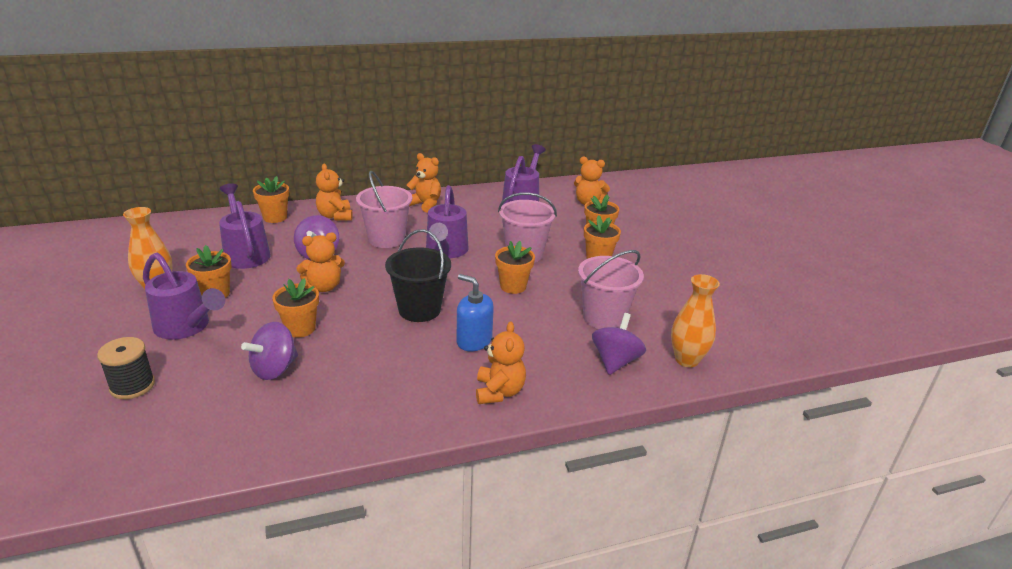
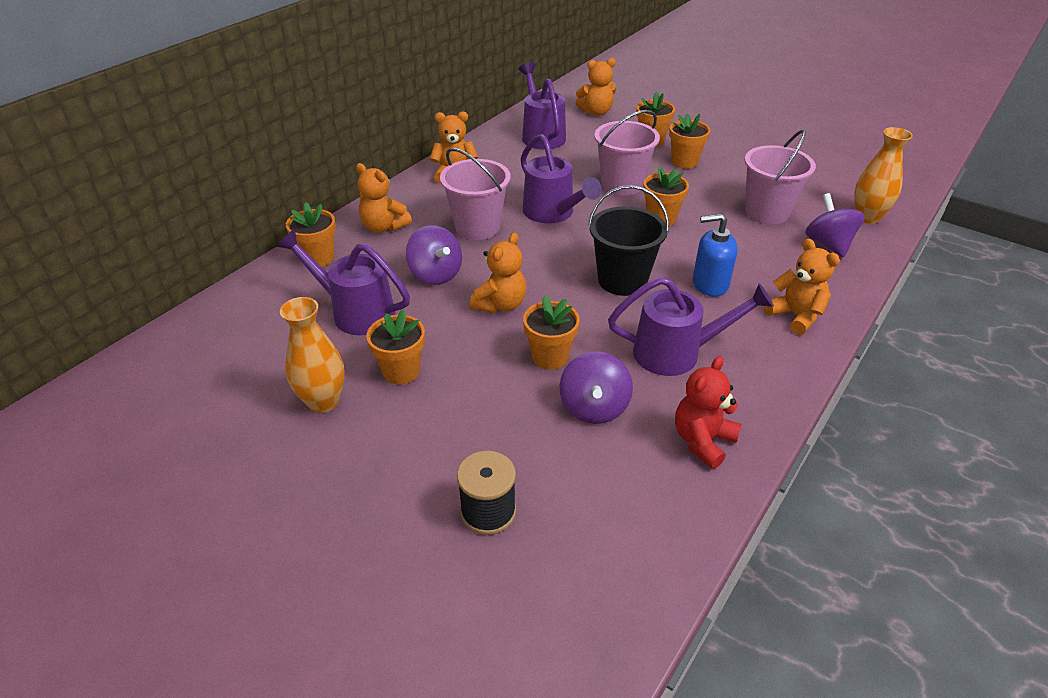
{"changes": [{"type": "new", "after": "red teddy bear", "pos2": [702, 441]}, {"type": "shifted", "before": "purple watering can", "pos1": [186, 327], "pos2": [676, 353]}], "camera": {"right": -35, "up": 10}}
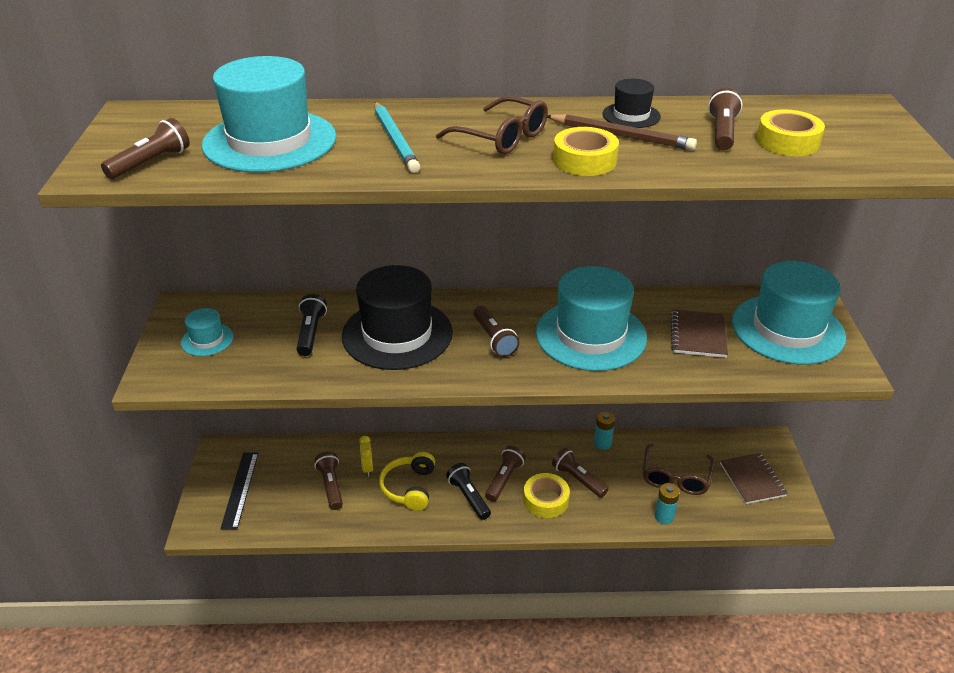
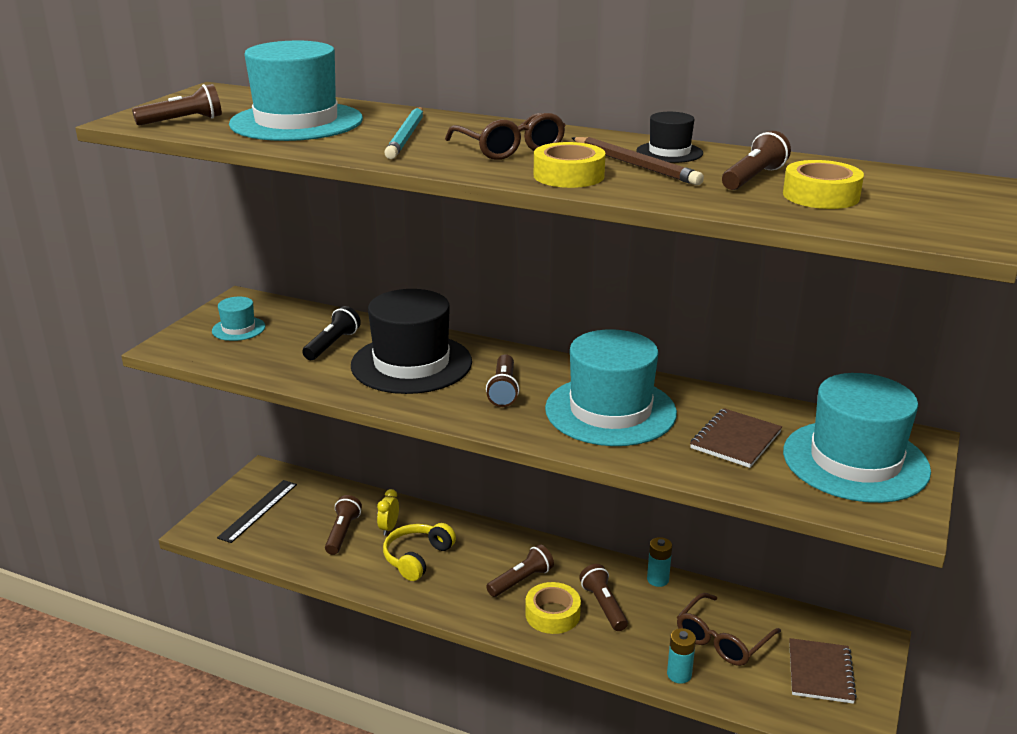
{"changes": [{"type": "gone", "before": "black flashlight", "pos1": [468, 497]}], "camera": {"right": 25, "up": -10}}
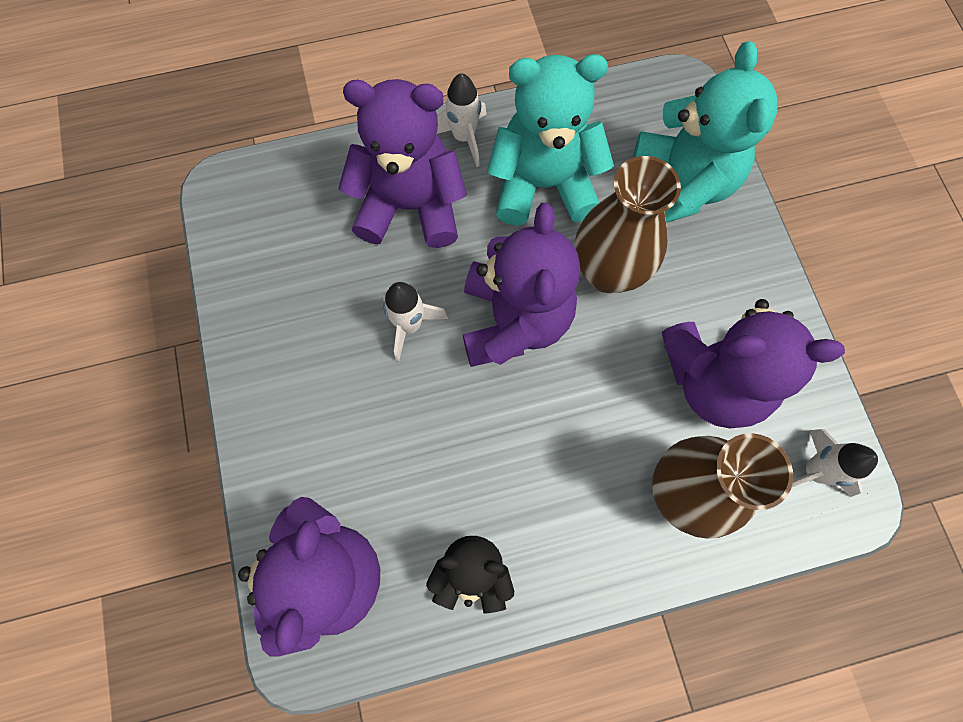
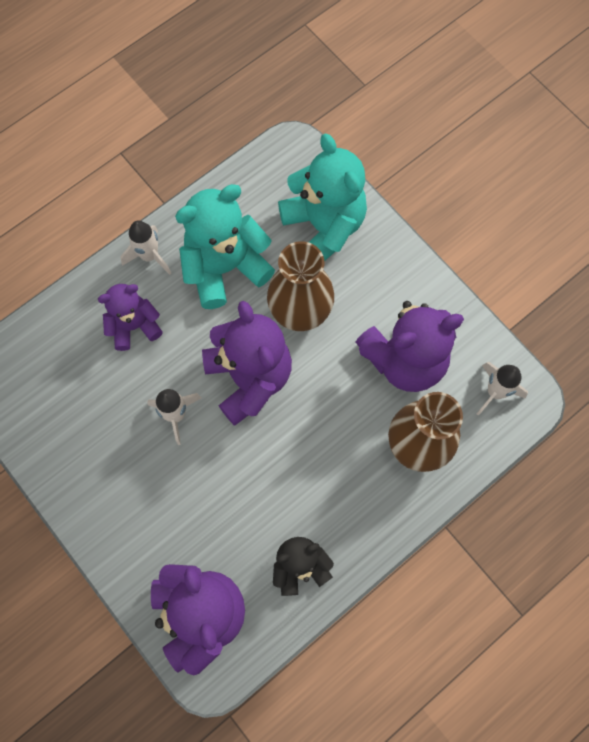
{"changes": [{"type": "scaled", "before": "purple teddy bear", "pos1": [410, 206], "pos2": [134, 326], "scale": 0.6}], "camera": {"right": -25, "up": 0}}
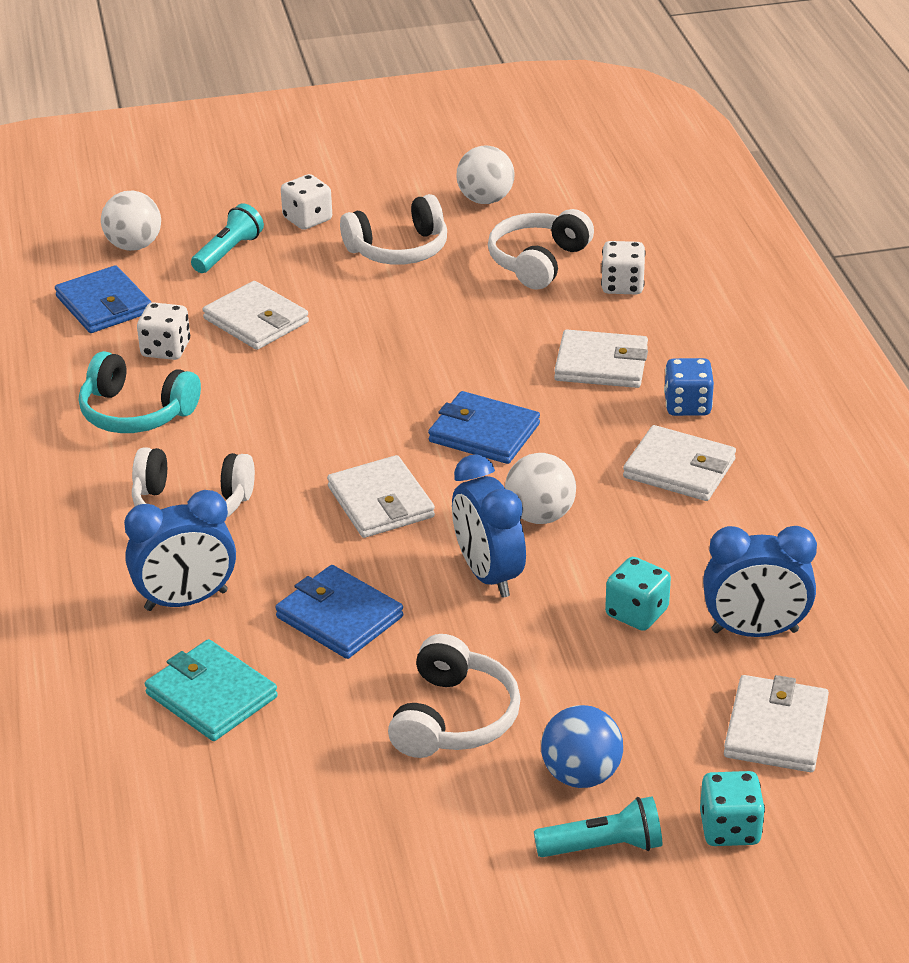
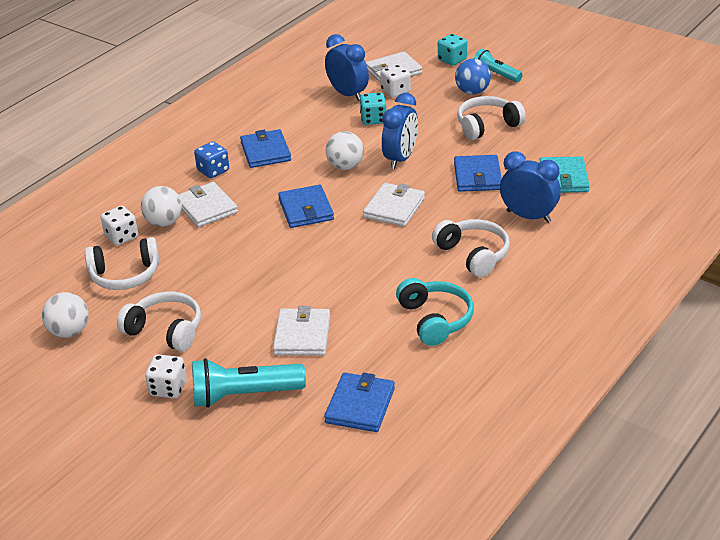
{"changes": [{"type": "shifted", "before": "white ball", "pos1": [134, 246], "pos2": [164, 222]}, {"type": "shifted", "before": "white dice", "pos1": [166, 349], "pos2": [395, 91]}, {"type": "repainted", "before": "white wallet", "after": "blue wallet", "pos1": [679, 469], "pos2": [265, 152]}, {"type": "scaled", "before": "turquoise flashlight", "pos1": [228, 252], "pos2": [244, 395], "scale": 1.57}], "camera": {"right": -130, "up": 0}}
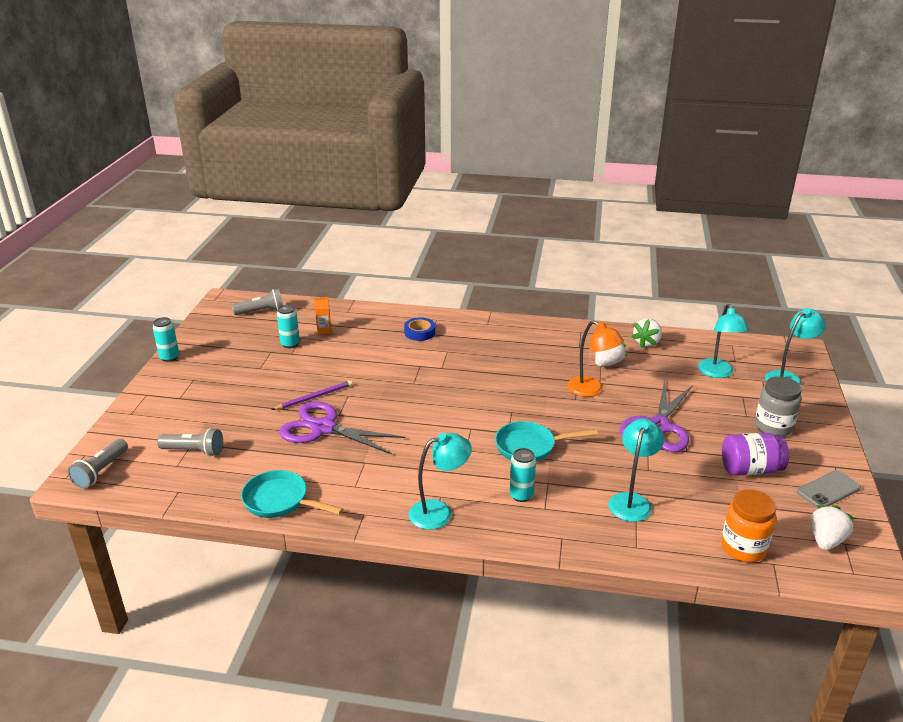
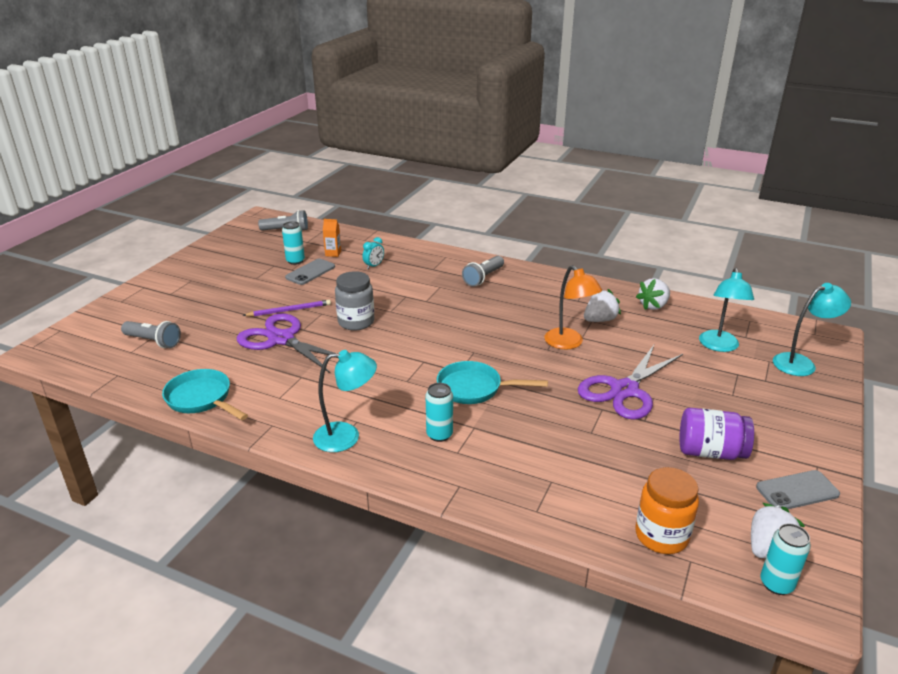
{"changes": [{"type": "gone", "before": "blue tape", "pos1": [419, 332]}, {"type": "gone", "before": "turquoise lamp", "pos1": [632, 501]}, {"type": "new", "after": "grey phone", "pos2": [310, 272]}, {"type": "new", "after": "turquoise clock", "pos2": [374, 266]}, {"type": "shifted", "before": "grey flashlight", "pos1": [101, 471], "pos2": [483, 278]}, {"type": "shifted", "before": "turquoise can", "pos1": [169, 357], "pos2": [776, 584]}, {"type": "shifted", "before": "grey jar", "pos1": [773, 427], "pos2": [356, 322]}], "camera": {"right": 15, "up": 0}}
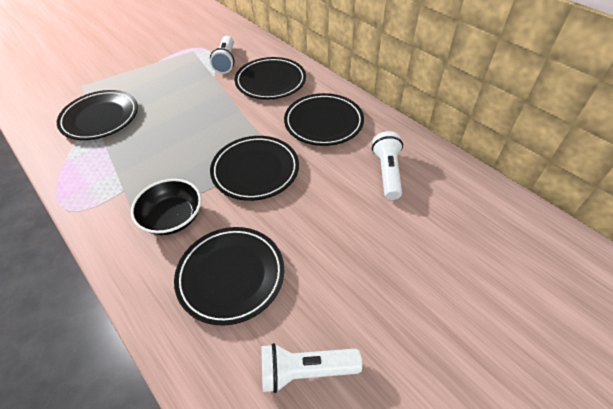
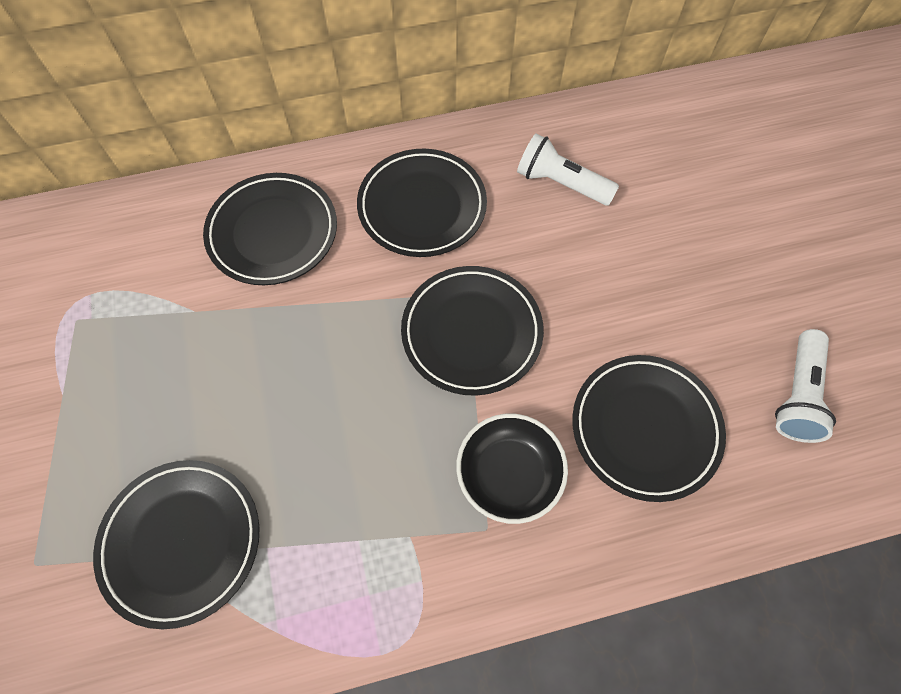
{"changes": [{"type": "gone", "before": "white flashlight", "pos1": [226, 62]}], "camera": {"right": -65, "up": 15}}
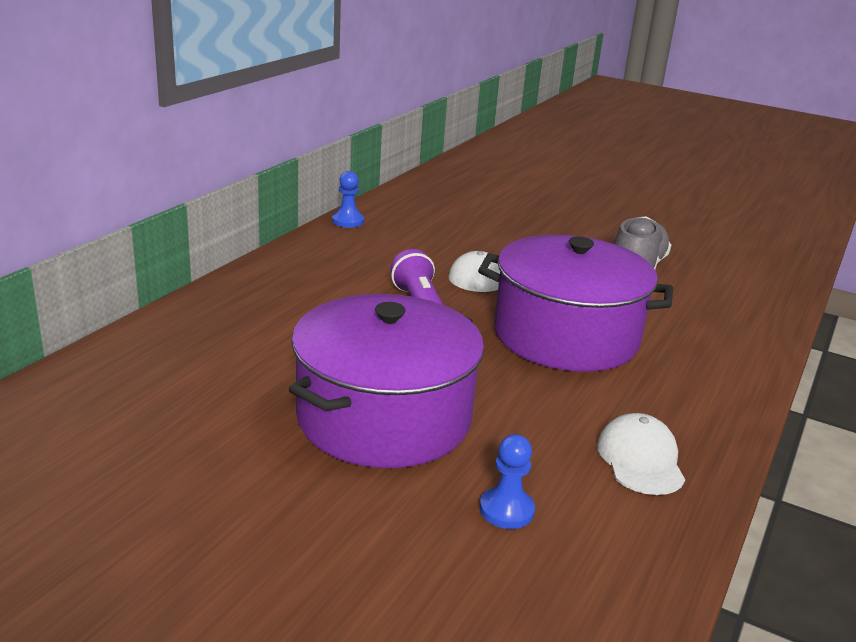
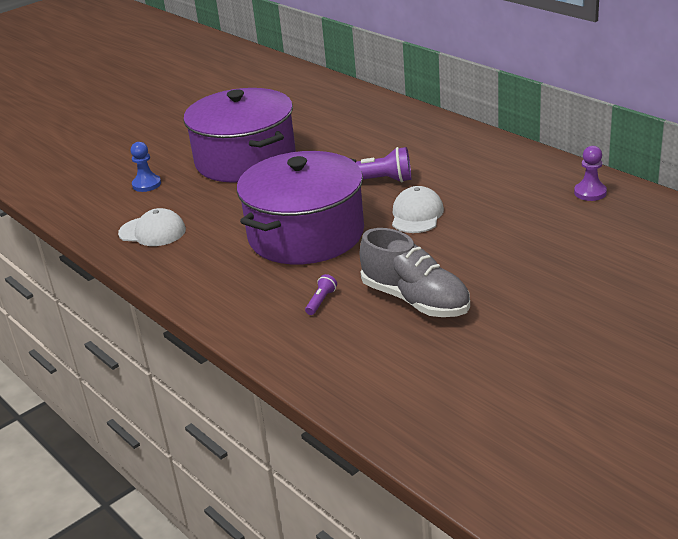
{"changes": [{"type": "gone", "before": "blue pawn", "pos1": [347, 221]}, {"type": "new", "after": "purple flashlight", "pos2": [321, 301]}, {"type": "new", "after": "purple pawn", "pos2": [590, 193]}], "camera": {"right": 115, "up": 5}}
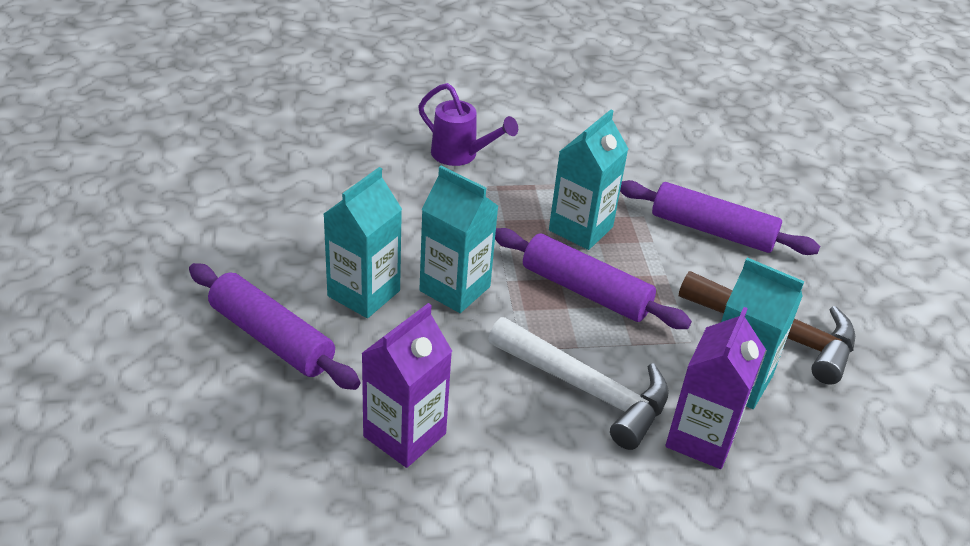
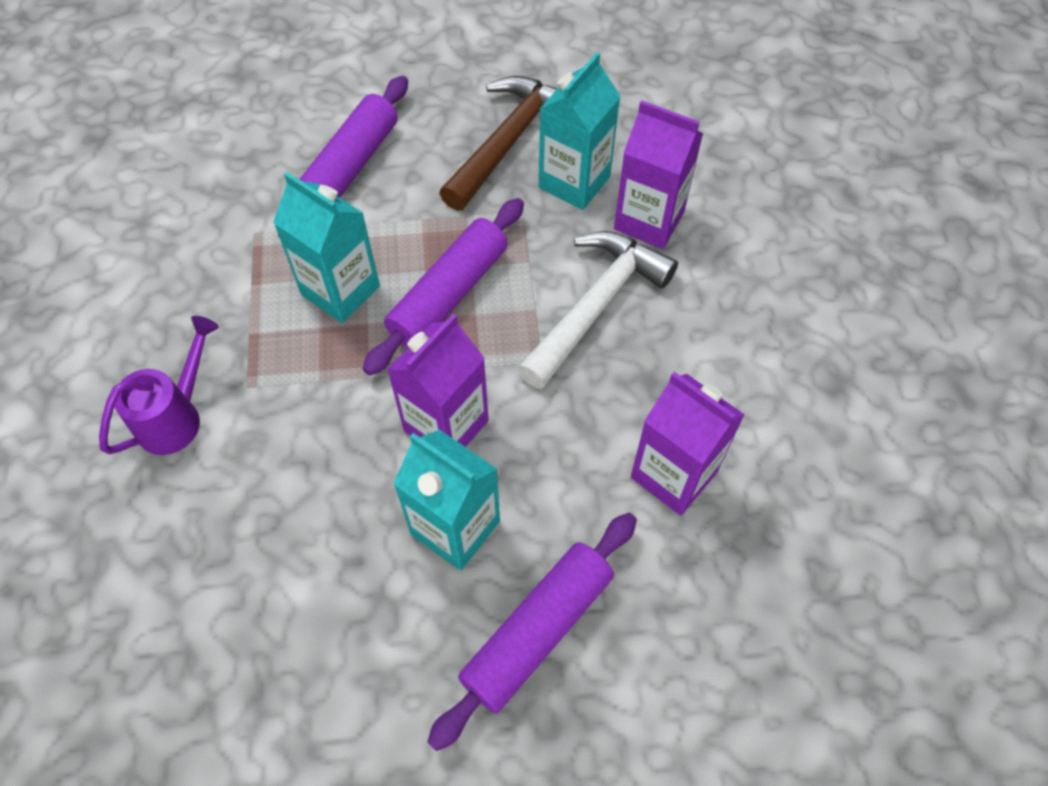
{"changes": [{"type": "repainted", "before": "turquoise carton", "after": "purple carton", "pos1": [455, 289], "pos2": [446, 425]}], "camera": {"right": -85, "up": 20}}
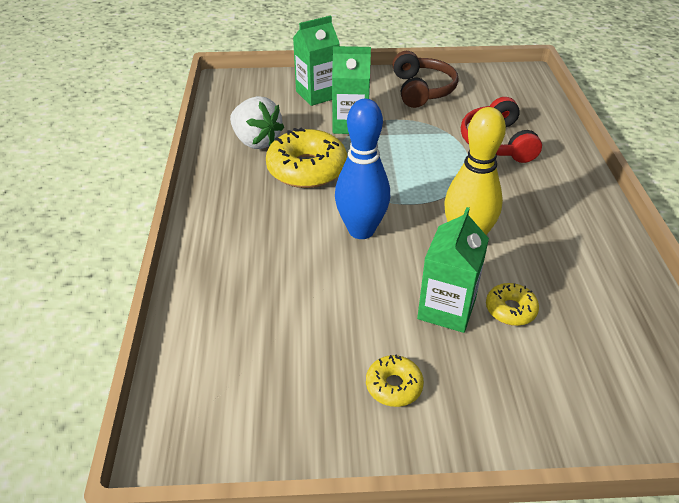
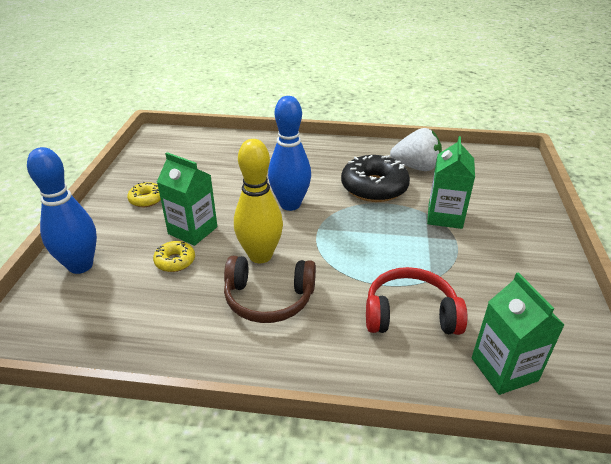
{"changes": [{"type": "new", "after": "blue bowling pin", "pos2": [80, 265]}, {"type": "shifted", "before": "green carton", "pos1": [317, 94], "pos2": [504, 369]}, {"type": "shifted", "before": "brown headphones", "pos1": [422, 90], "pos2": [269, 298]}, {"type": "repainted", "before": "yellow donut", "after": "black donut", "pos1": [307, 169], "pos2": [374, 187]}, {"type": "rotated", "before": "white strawberry", "pos1": [256, 141], "pos2": [416, 167], "turn": -135}], "camera": {"right": 100, "up": -5}}
